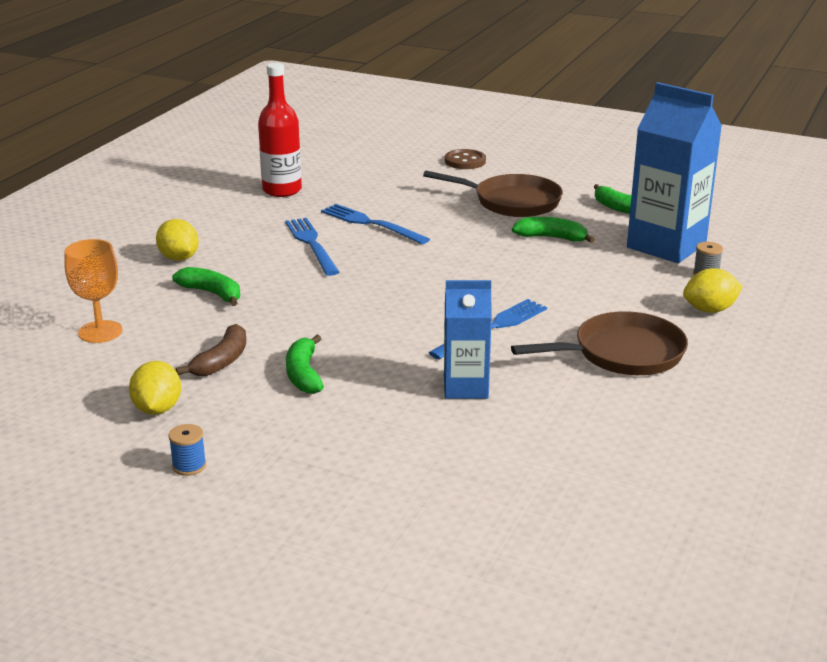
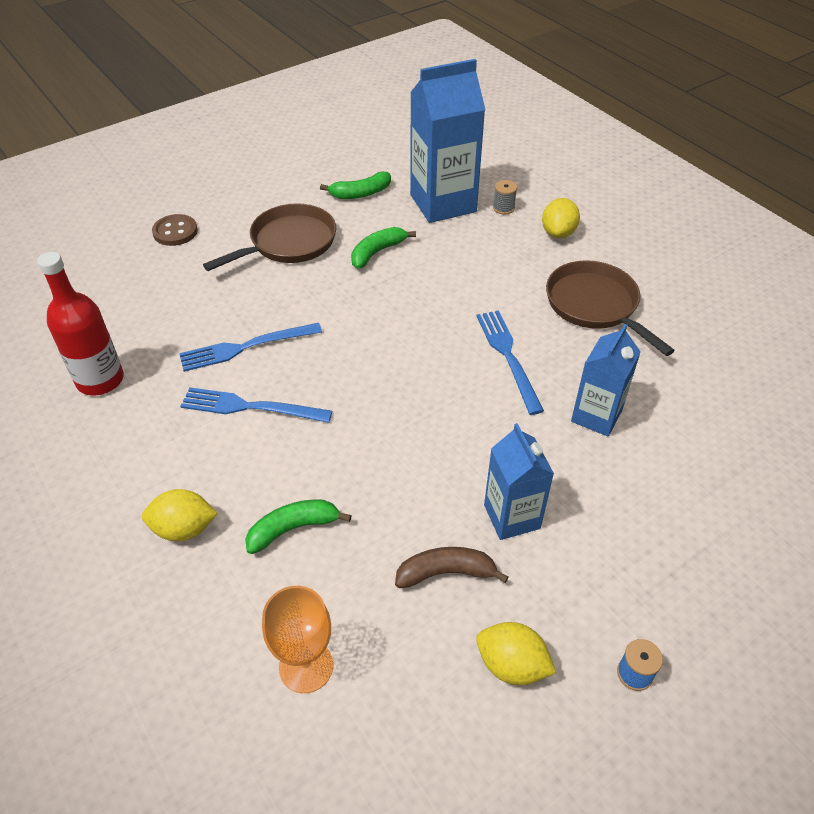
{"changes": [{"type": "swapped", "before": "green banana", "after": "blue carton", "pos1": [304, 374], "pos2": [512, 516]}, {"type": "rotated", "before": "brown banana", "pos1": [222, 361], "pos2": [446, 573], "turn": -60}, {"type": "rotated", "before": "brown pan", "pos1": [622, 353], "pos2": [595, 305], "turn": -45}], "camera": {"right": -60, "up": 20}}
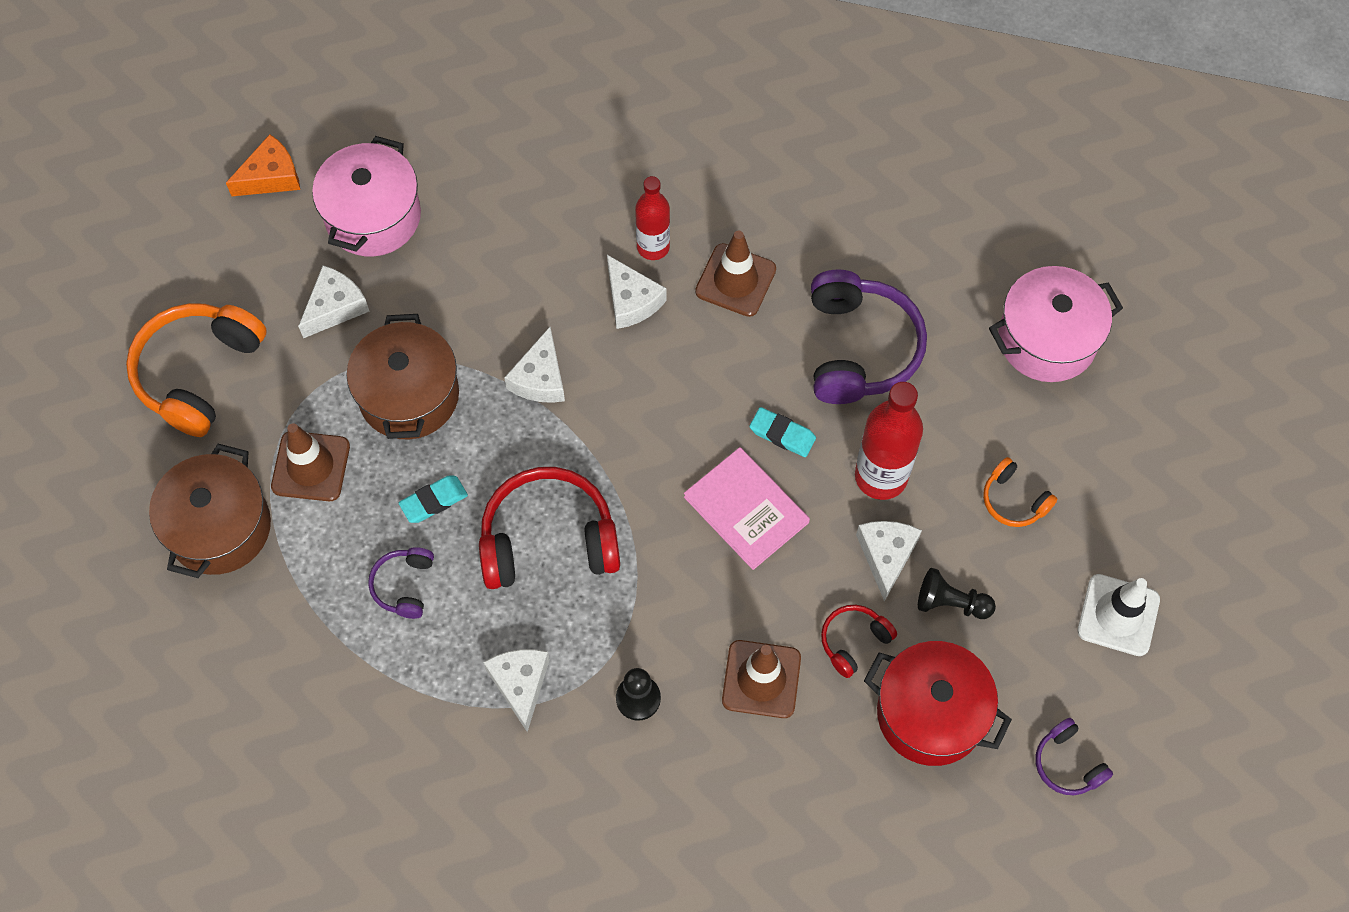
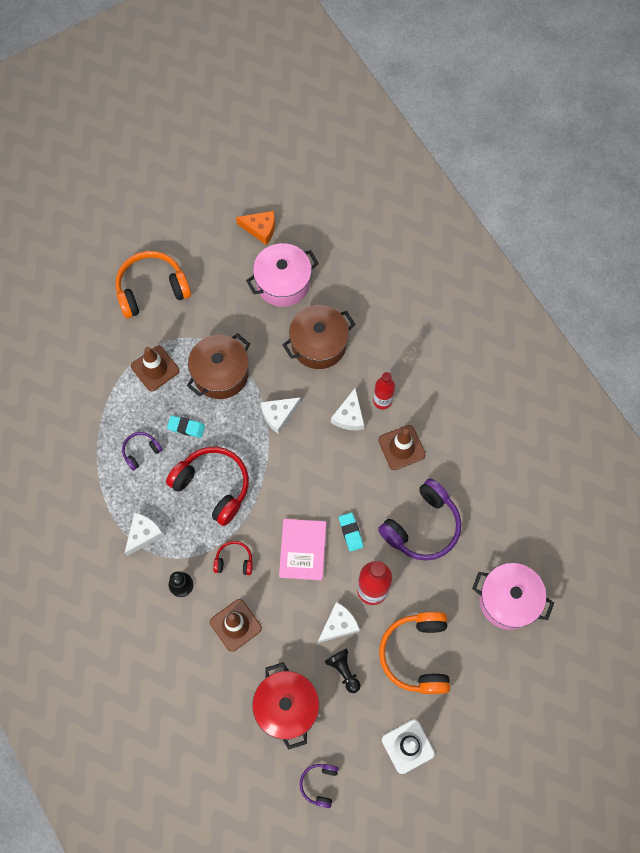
{"changes": [{"type": "gone", "before": "white cheese", "pos1": [335, 307]}, {"type": "shifted", "before": "brown pot", "pos1": [219, 527], "pos2": [319, 344]}, {"type": "shifted", "before": "red headphones", "pos1": [854, 641], "pos2": [234, 561]}, {"type": "scaled", "before": "orange headphones", "pos1": [1014, 500], "pos2": [417, 654], "scale": 2.0}], "camera": {"right": 45, "up": 5}}
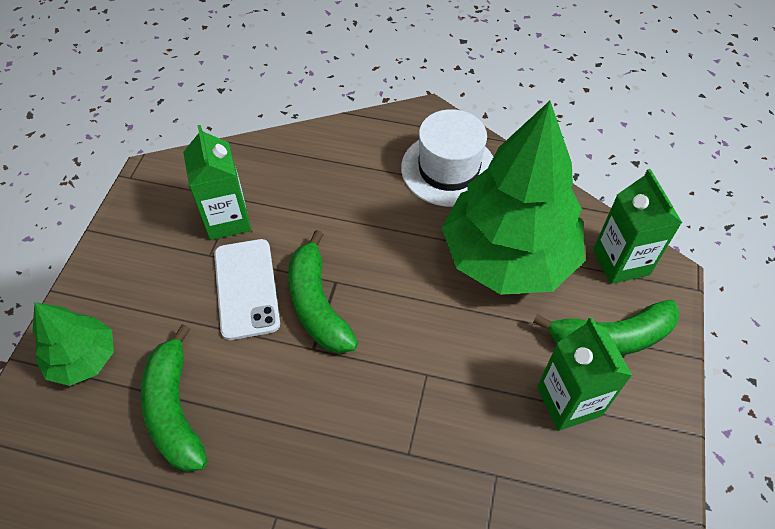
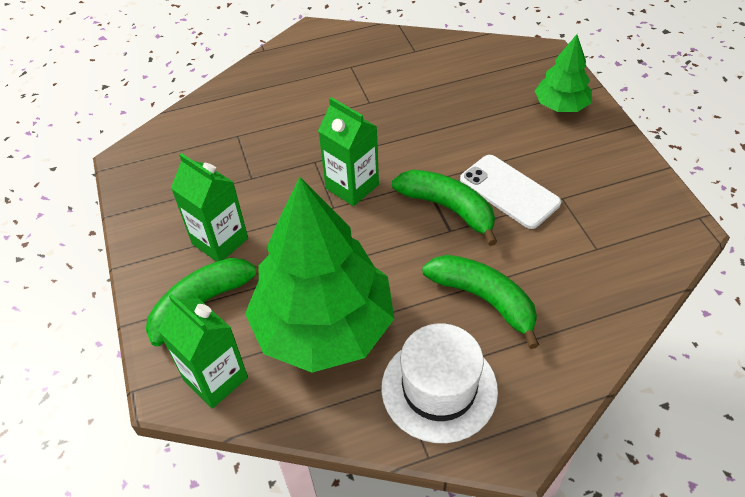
{"changes": [{"type": "shifted", "before": "green banana", "pos1": [175, 409], "pos2": [484, 299]}, {"type": "shifted", "before": "green carton", "pos1": [227, 219], "pos2": [352, 186]}], "camera": {"right": 150, "up": -5}}
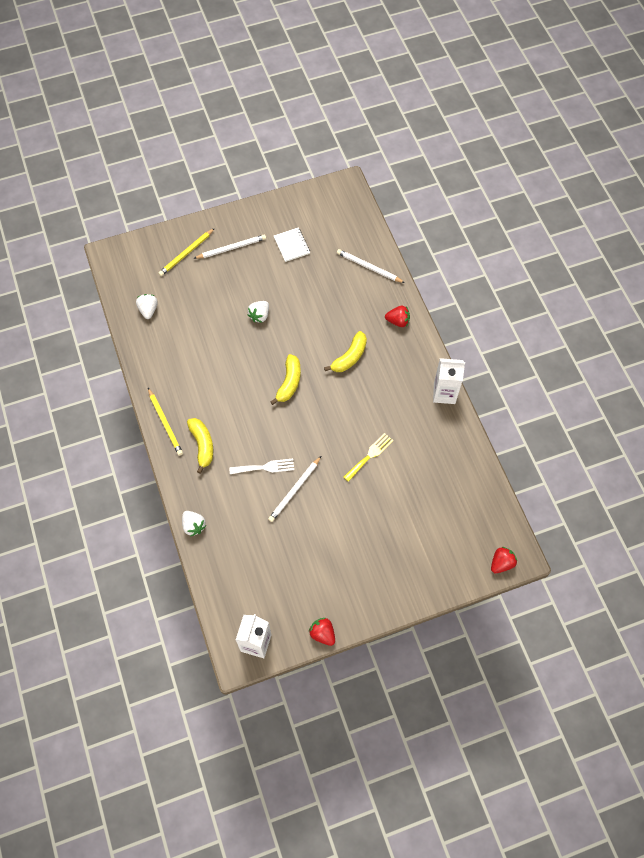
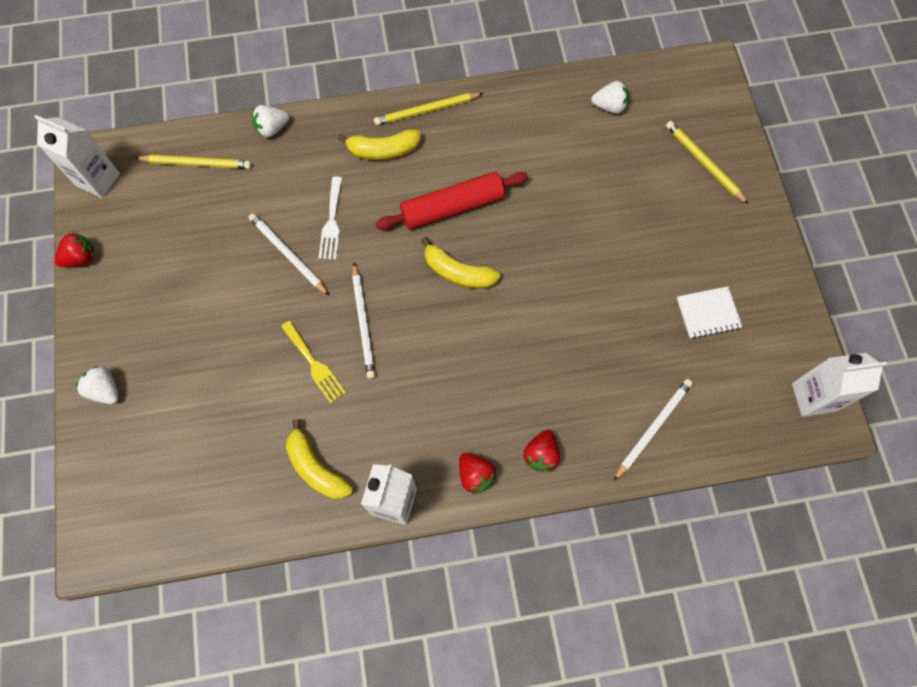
{"changes": [{"type": "new", "after": "yellow pencil", "pos2": [197, 163]}, {"type": "new", "after": "red rolling pin", "pos2": [452, 207]}, {"type": "new", "after": "white carton", "pos2": [813, 397]}, {"type": "shifted", "before": "white pencil", "pos1": [231, 248], "pos2": [363, 323]}, {"type": "shifted", "before": "white strawberry", "pos1": [259, 315], "pos2": [105, 390]}, {"type": "shifted", "before": "yellow banana", "pos1": [349, 357], "pos2": [316, 468]}, {"type": "shifted", "before": "red strawberry", "pos1": [501, 563], "pos2": [475, 475]}], "camera": {"right": 100, "up": 5}}
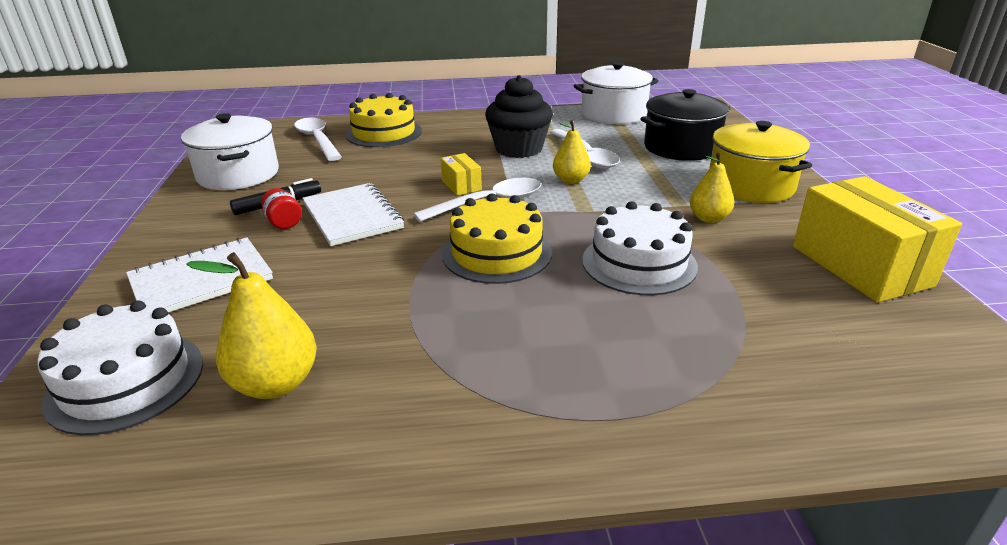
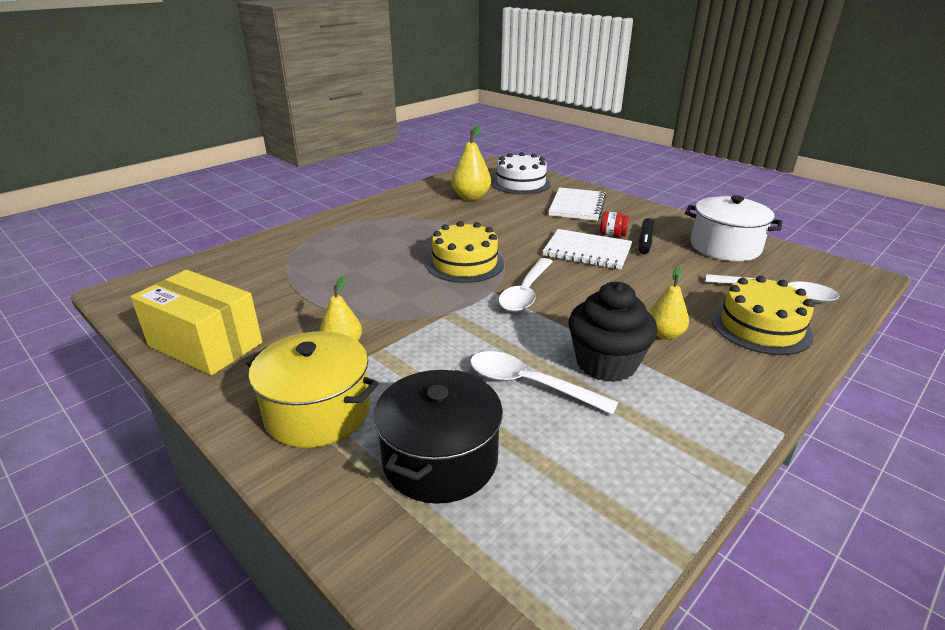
{"changes": [{"type": "gone", "before": "yellow box", "pos1": [461, 185]}, {"type": "gone", "before": "white pot", "pos1": [613, 114]}, {"type": "gone", "before": "white cake", "pos1": [639, 263]}, {"type": "shifted", "before": "yellow pear", "pos1": [570, 180], "pos2": [664, 334]}], "camera": {"right": 140, "up": 0}}
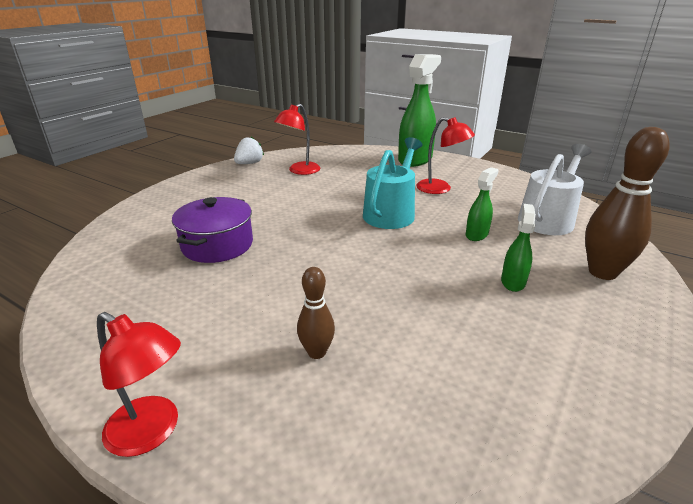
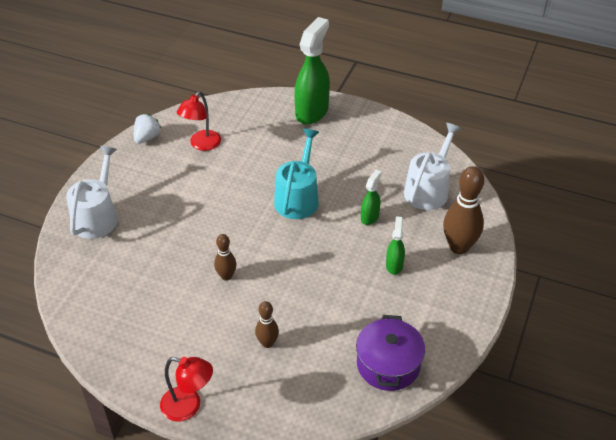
{"changes": [{"type": "gone", "before": "red lamp", "pos1": [440, 189]}, {"type": "new", "after": "white watering can", "pos2": [97, 216]}, {"type": "new", "after": "brown bowling pin", "pos2": [226, 276]}, {"type": "shifted", "before": "purple pot", "pos1": [217, 245], "pos2": [388, 364]}], "camera": {"right": -10, "up": 15}}
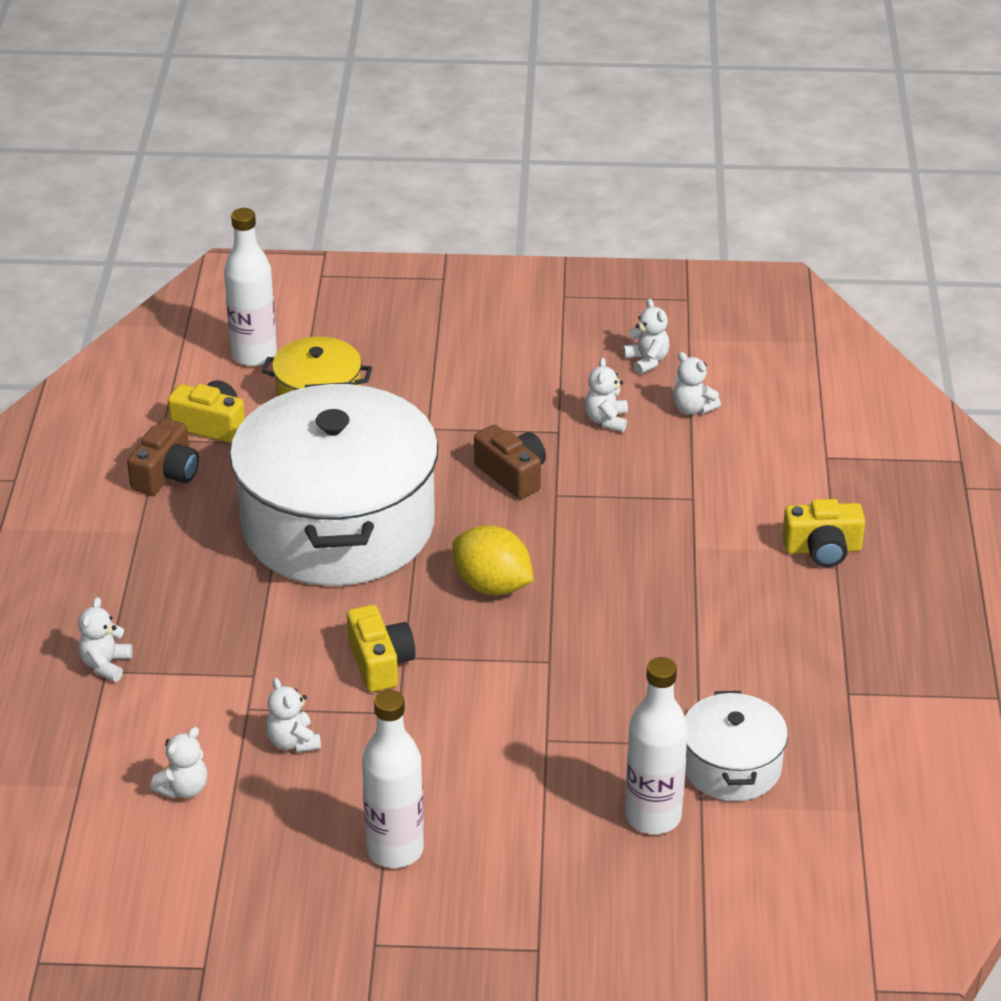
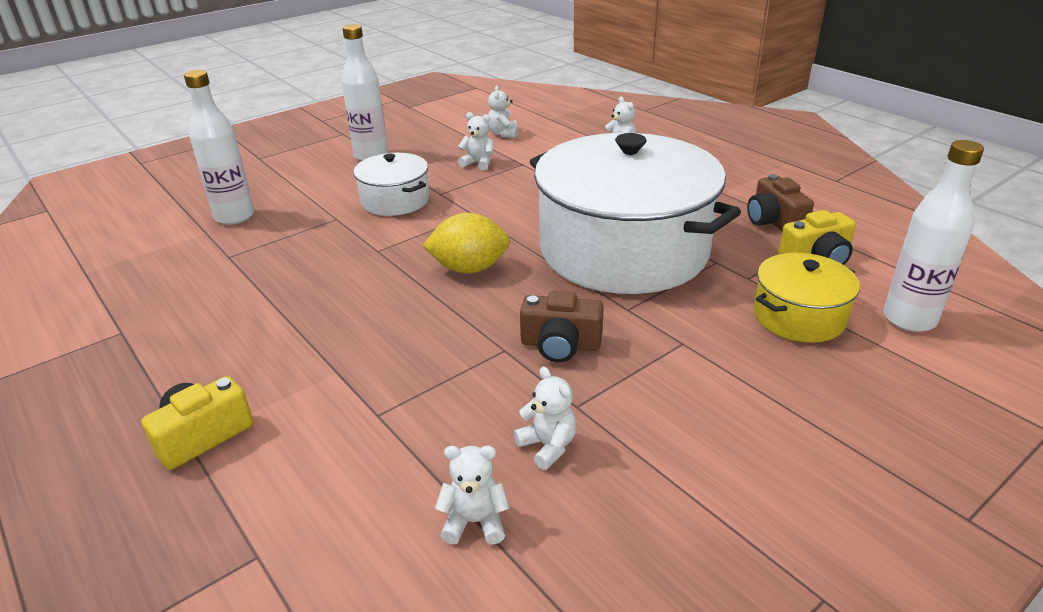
{"changes": [{"type": "gone", "before": "yellow camera", "pos1": [380, 663]}, {"type": "gone", "before": "white teddy bear", "pos1": [647, 361]}, {"type": "shifted", "before": "white pot", "pos1": [731, 766], "pos2": [395, 200]}], "camera": {"right": 140, "up": -5}}
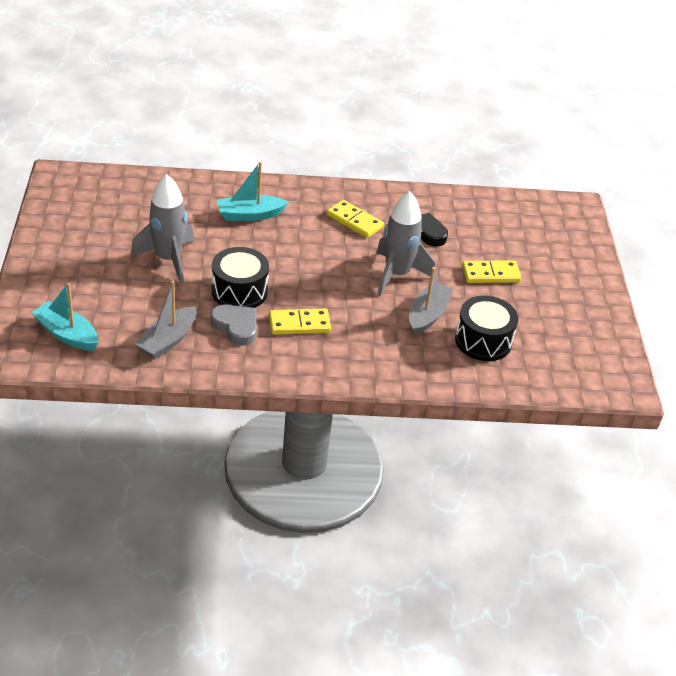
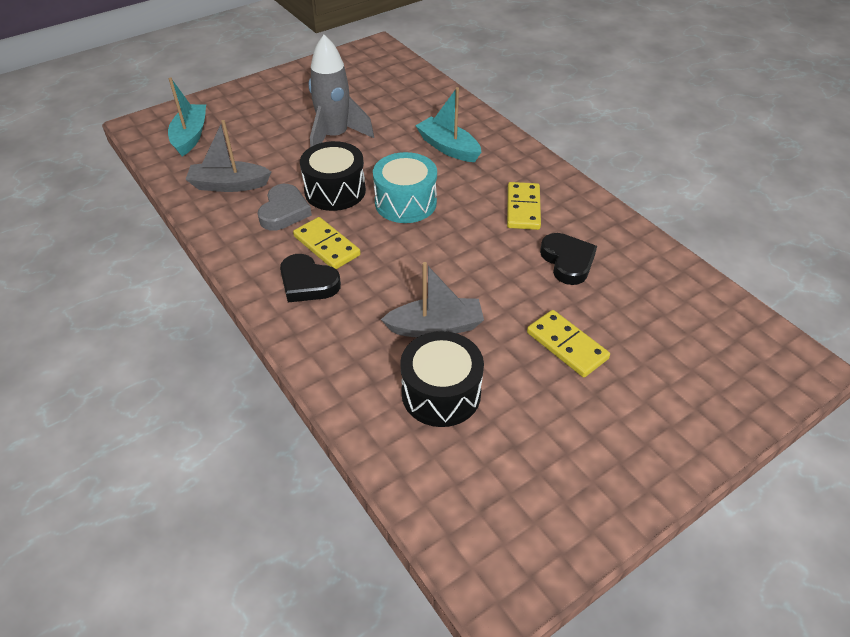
{"changes": [{"type": "gone", "before": "grey rocket", "pos1": [397, 275]}, {"type": "new", "after": "black heart", "pos2": [308, 283]}, {"type": "new", "after": "turquoise drum", "pos2": [405, 202]}], "camera": {"right": 60, "up": 5}}
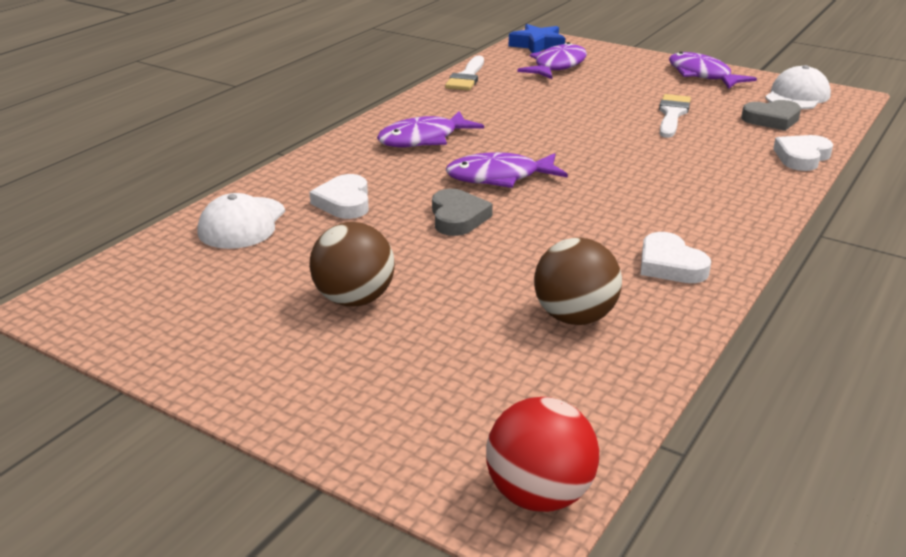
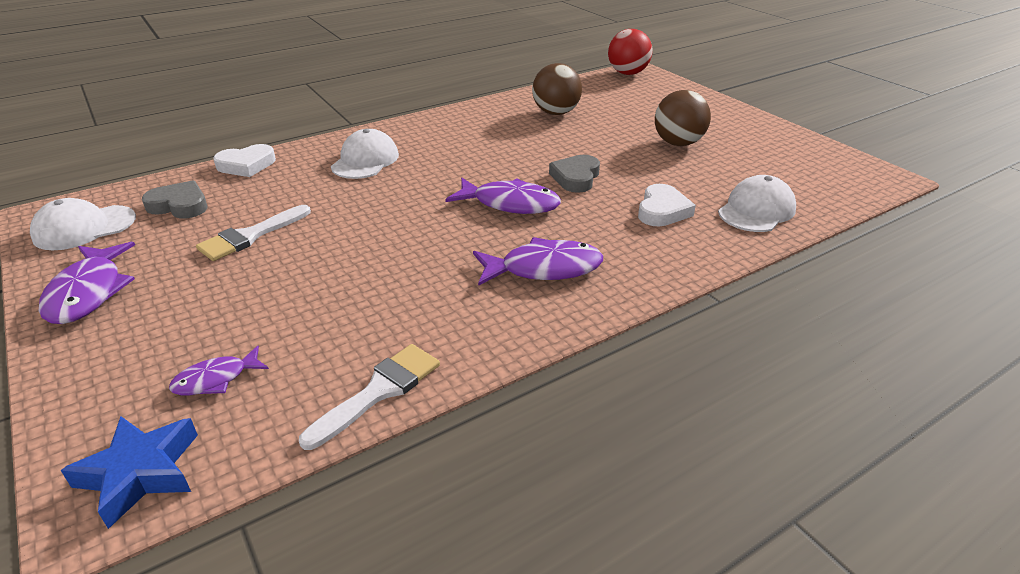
{"changes": [{"type": "gone", "before": "white heart", "pos1": [670, 265]}, {"type": "new", "after": "white cap", "pos2": [365, 160]}, {"type": "scaled", "before": "purple fish", "pos1": [557, 66], "pos2": [216, 379], "scale": 0.58}], "camera": {"right": -155, "up": 5}}
